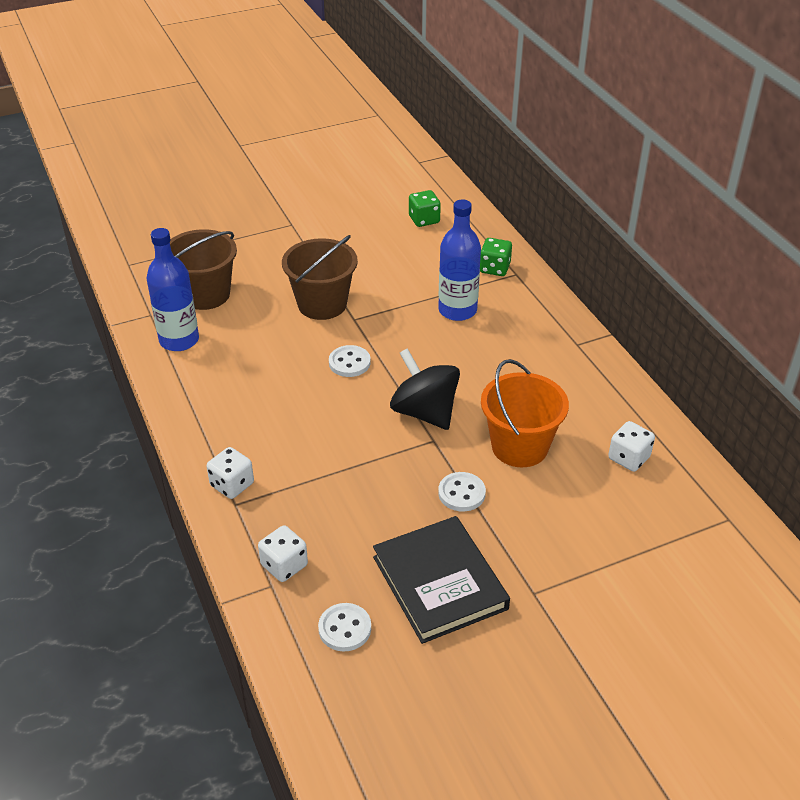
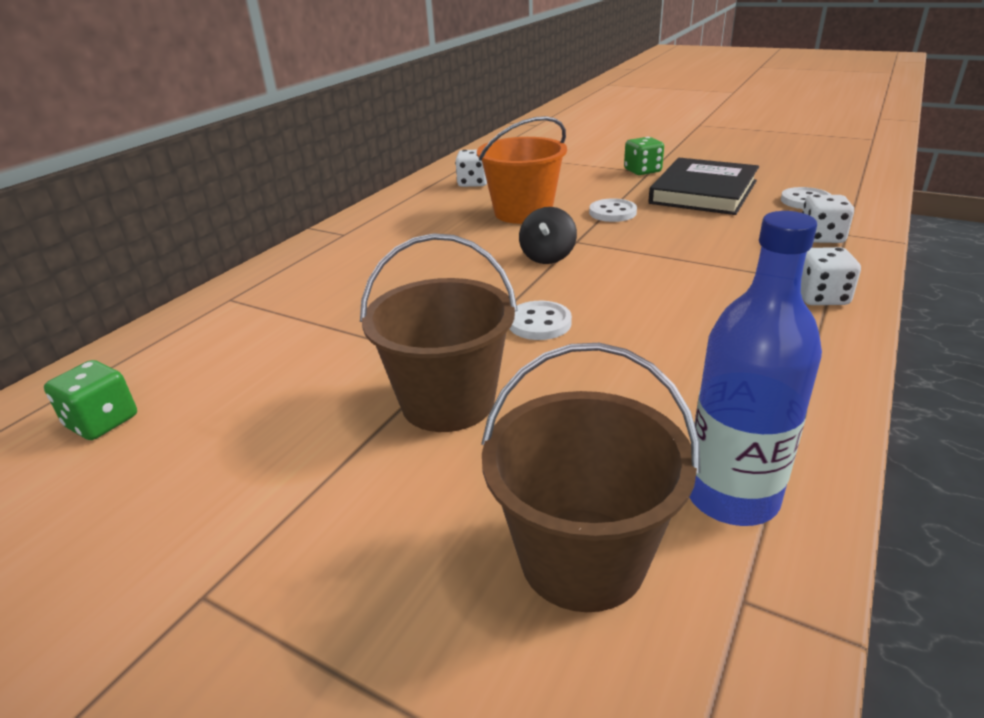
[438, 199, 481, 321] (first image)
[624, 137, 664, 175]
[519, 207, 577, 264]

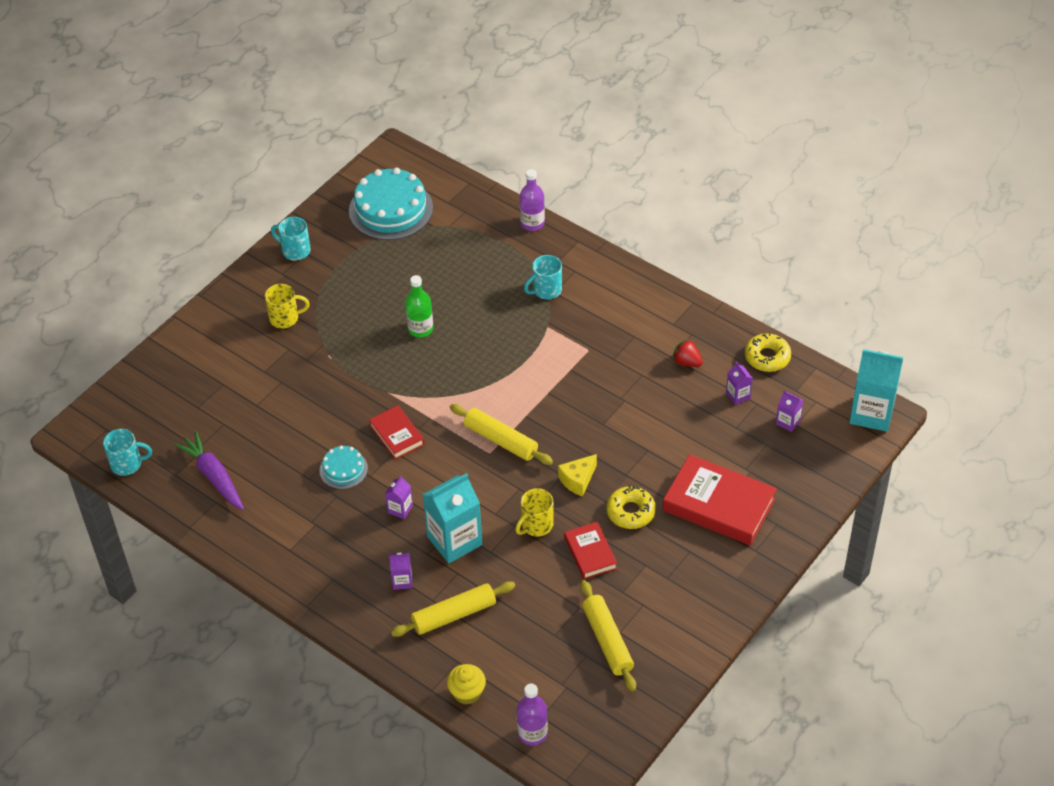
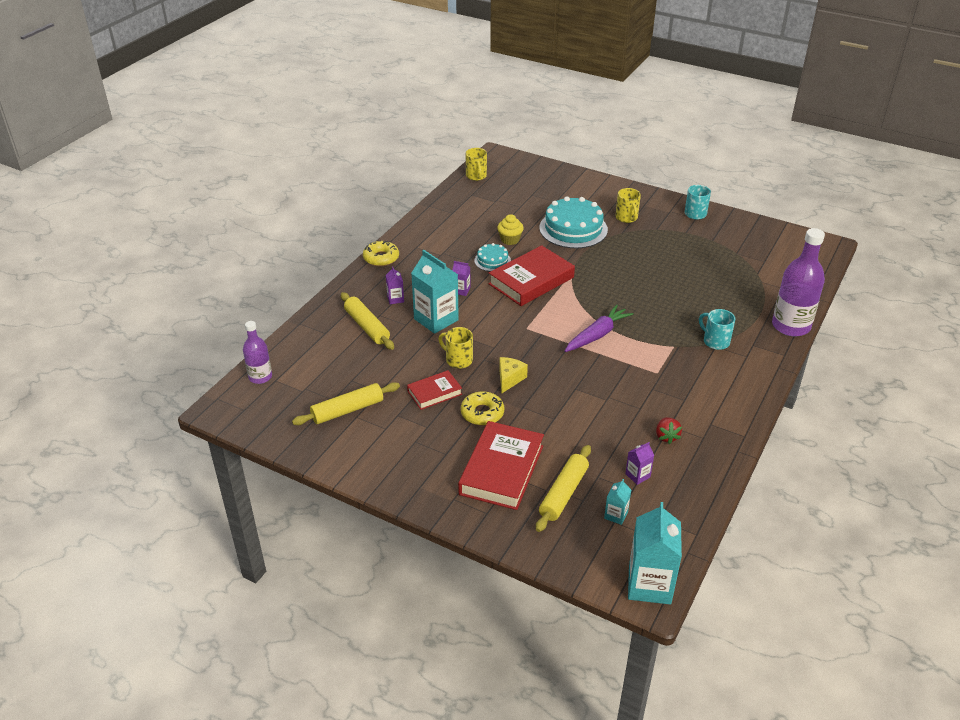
[405, 275, 433, 338] (first image)
[565, 304, 633, 352]
[539, 196, 608, 248]
[497, 214, 524, 245]
[536, 445, 591, 532]
[363, 240, 399, 266]
[466, 148, 487, 181]
[604, 479, 631, 525]
[499, 357, 528, 394]
[656, 417, 682, 444]
[489, 245, 575, 306]
[772, 228, 825, 337]

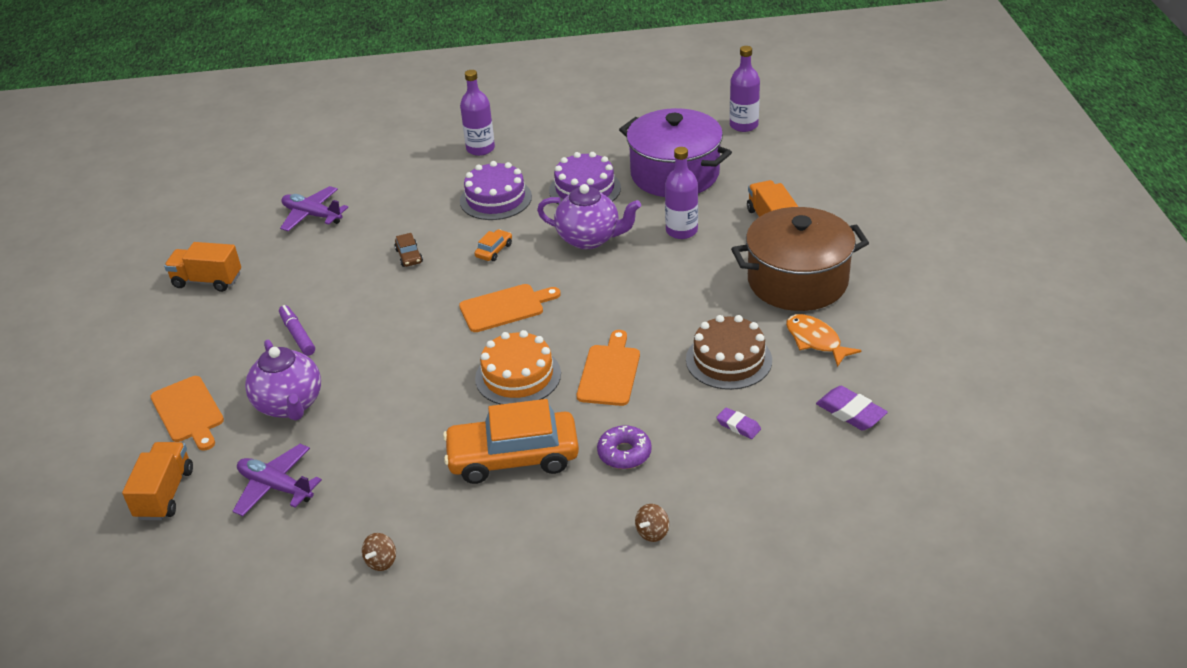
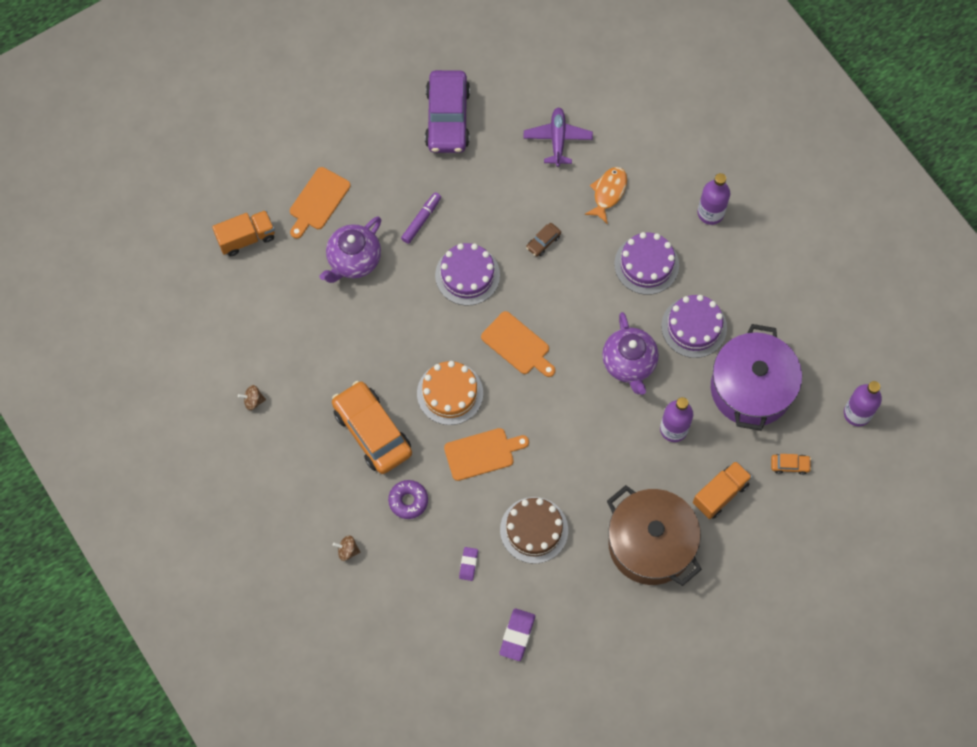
[233, 444, 322, 516] (first image)
[435, 243, 500, 306]
[771, 454, 812, 475]
[584, 167, 627, 224]
[425, 70, 470, 153]

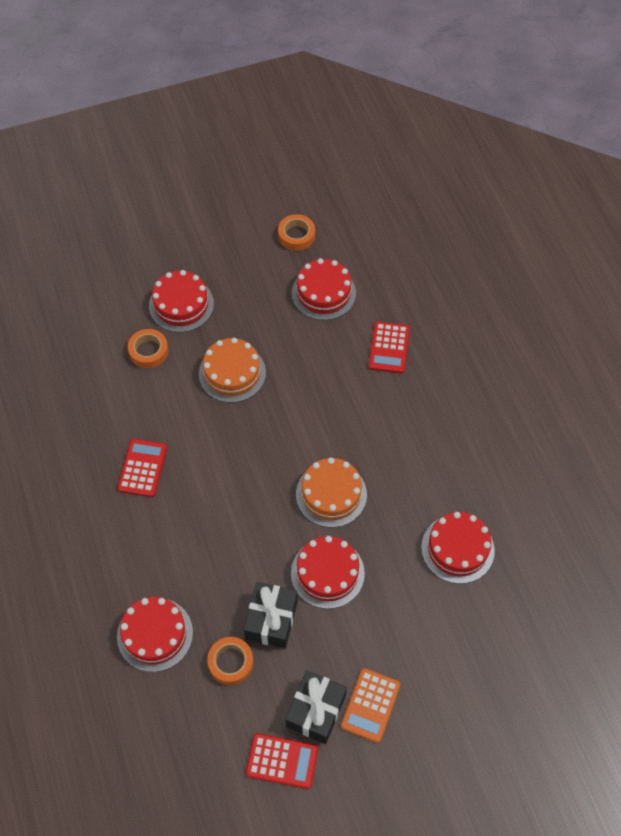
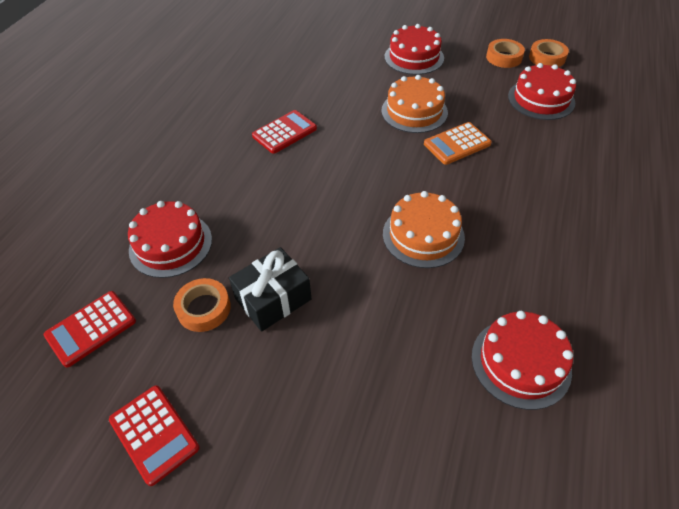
[285, 670, 347, 744] (first image)
[291, 536, 365, 609] (first image)
[486, 39, 525, 68]
[424, 122, 492, 165]
[44, 291, 136, 367]

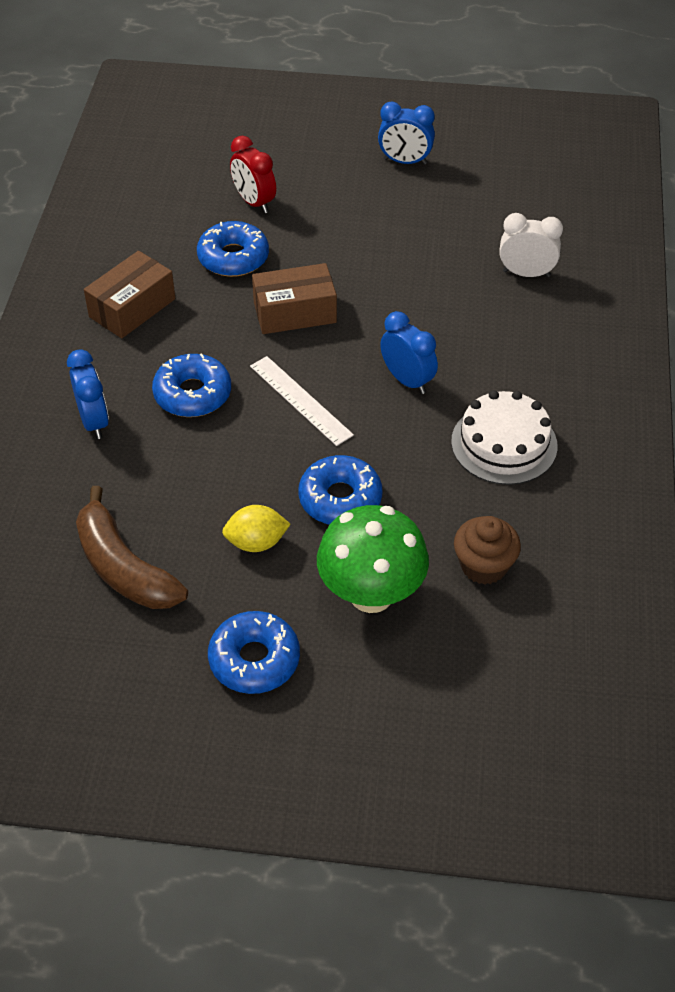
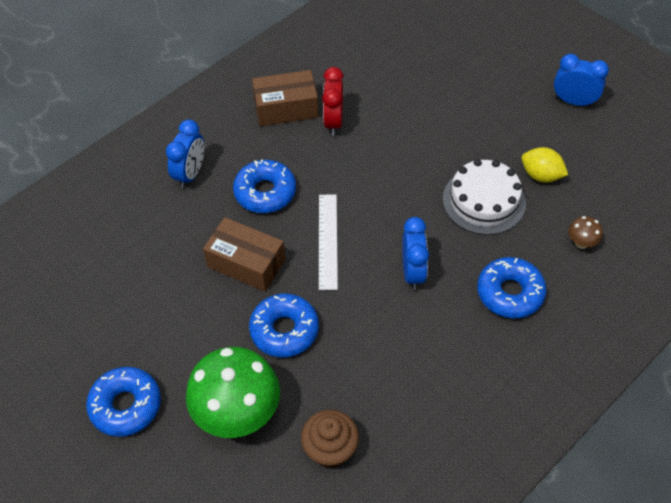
[76, 486, 188, 609] (first image)
[477, 257, 547, 318]
[522, 147, 568, 183]
[322, 67, 343, 136]
[203, 217, 285, 292]
[443, 159, 526, 235]
[568, 216, 603, 249]
[554, 54, 609, 107]

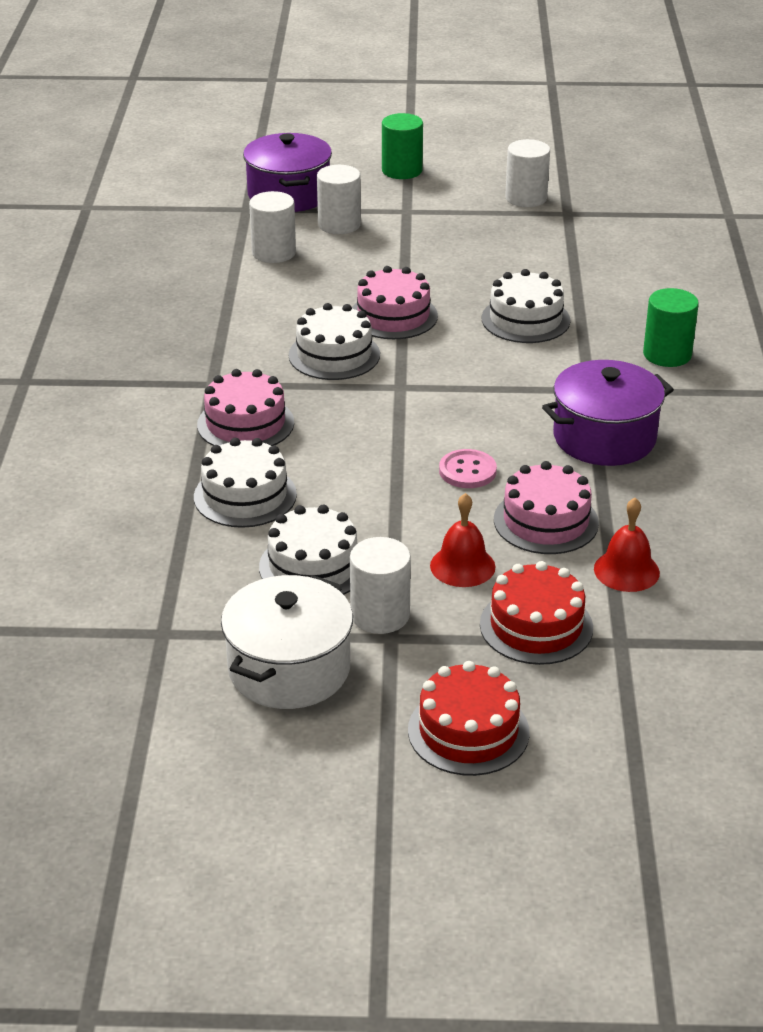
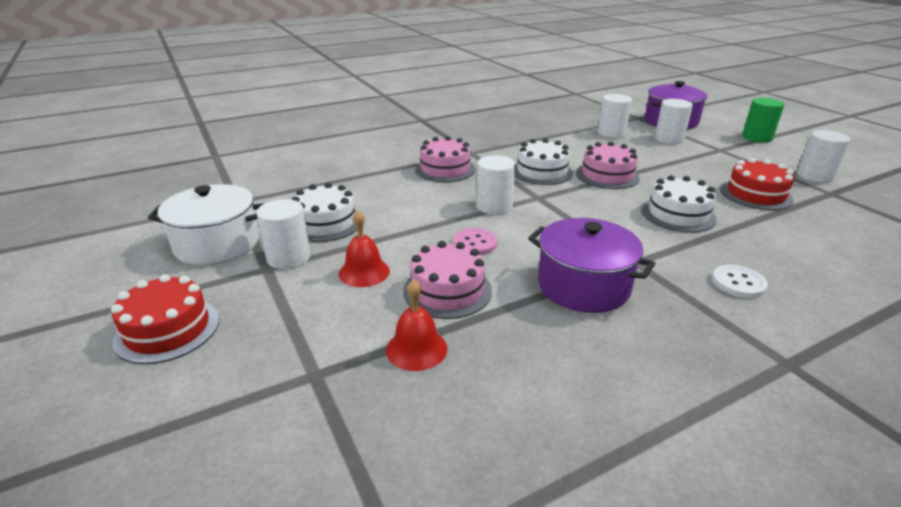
[194, 438, 297, 528] (first image)
[476, 155, 516, 214]
[720, 158, 794, 210]
[712, 265, 768, 298]

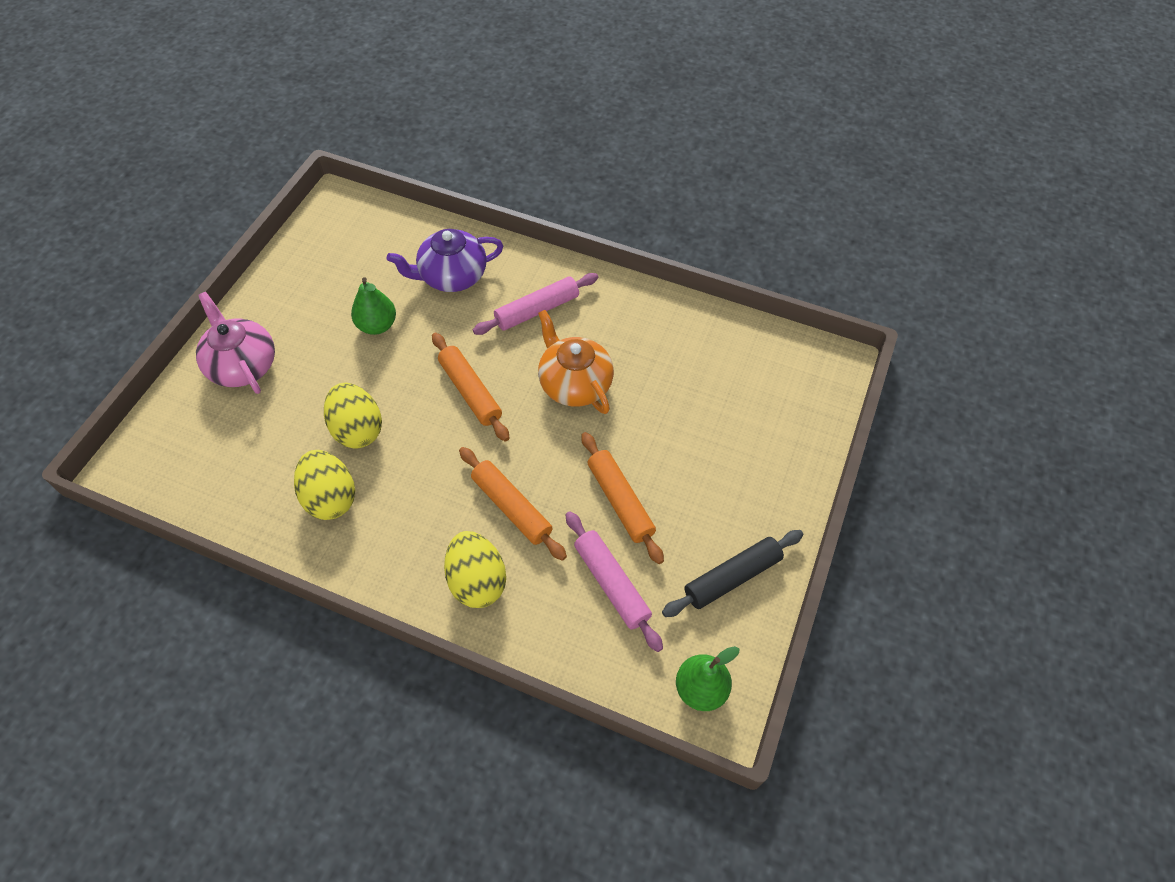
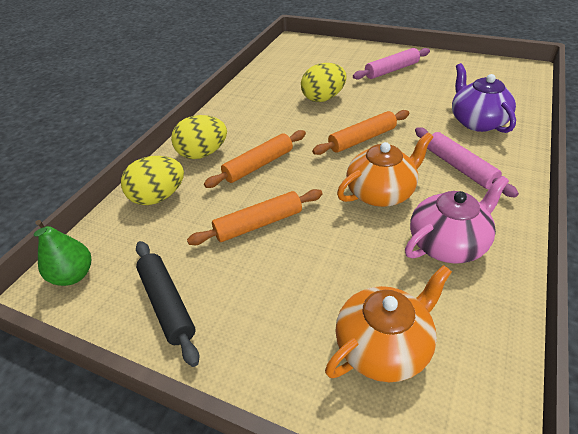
[351, 277, 396, 335] (first image)
[325, 265, 452, 382]
[405, 176, 509, 264]
[121, 156, 184, 205]
[353, 48, 430, 79]

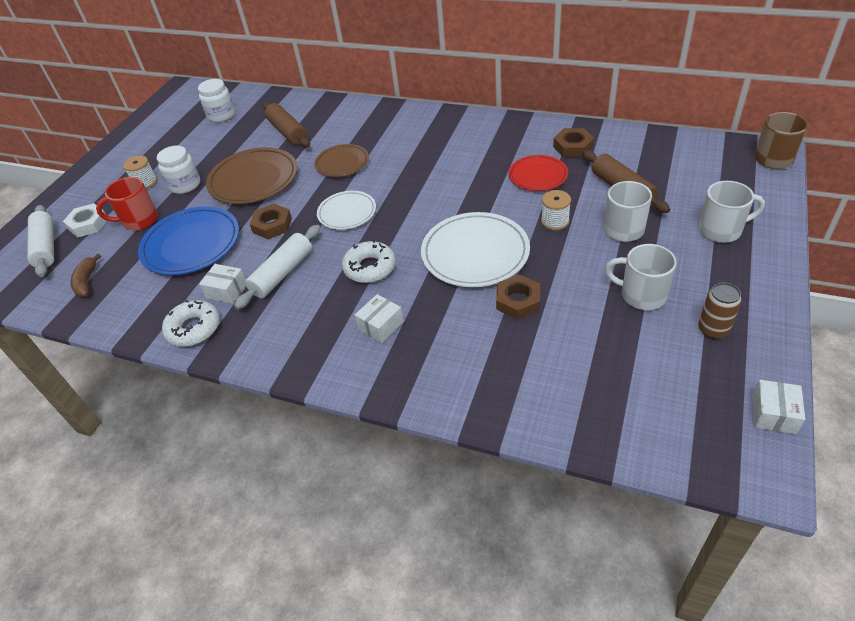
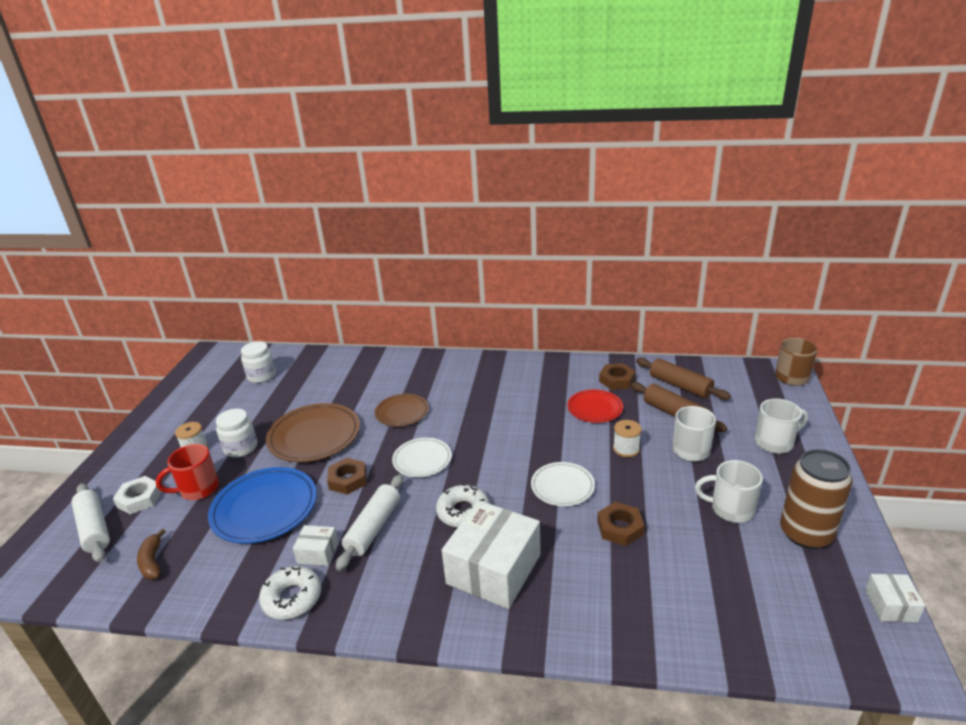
[636, 358, 731, 400]
[442, 500, 540, 609]
[531, 462, 595, 506]
[780, 449, 853, 549]

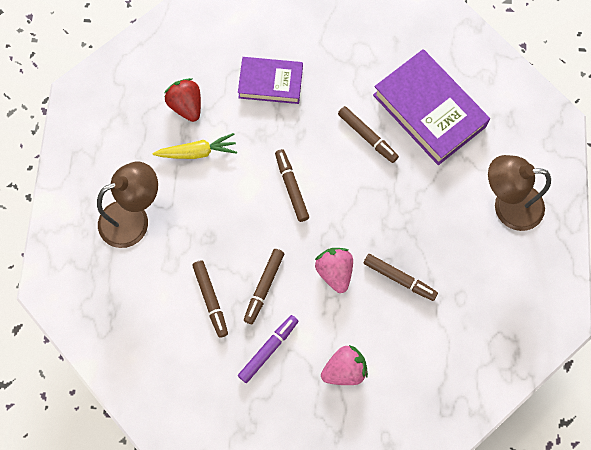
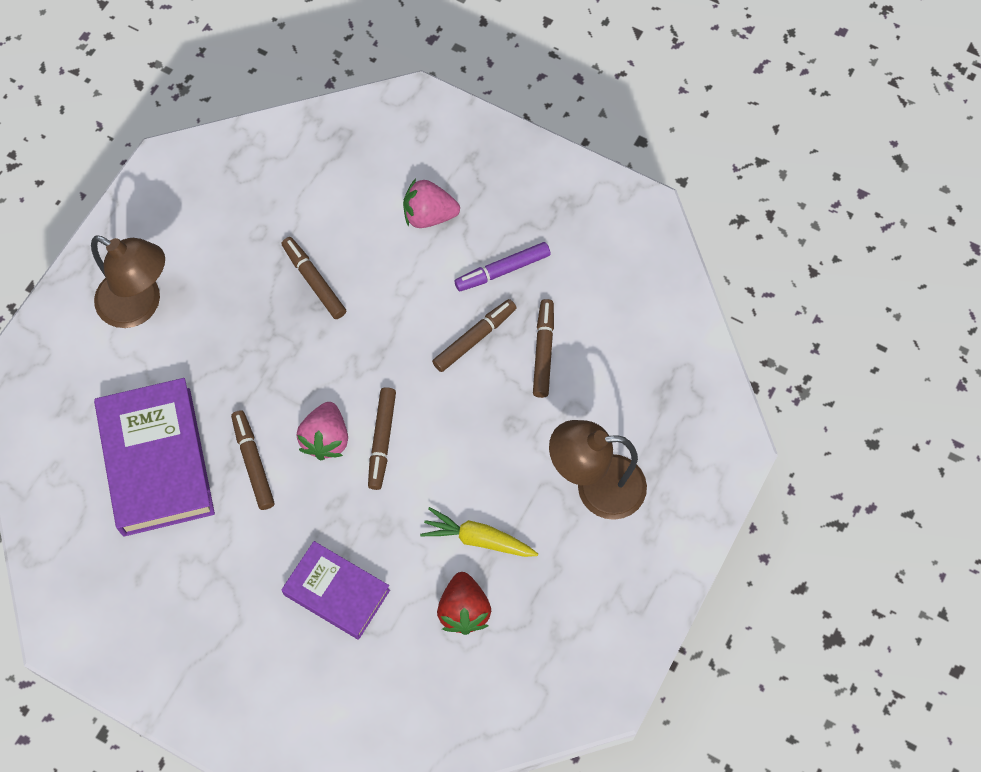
[296, 402, 348, 460]

